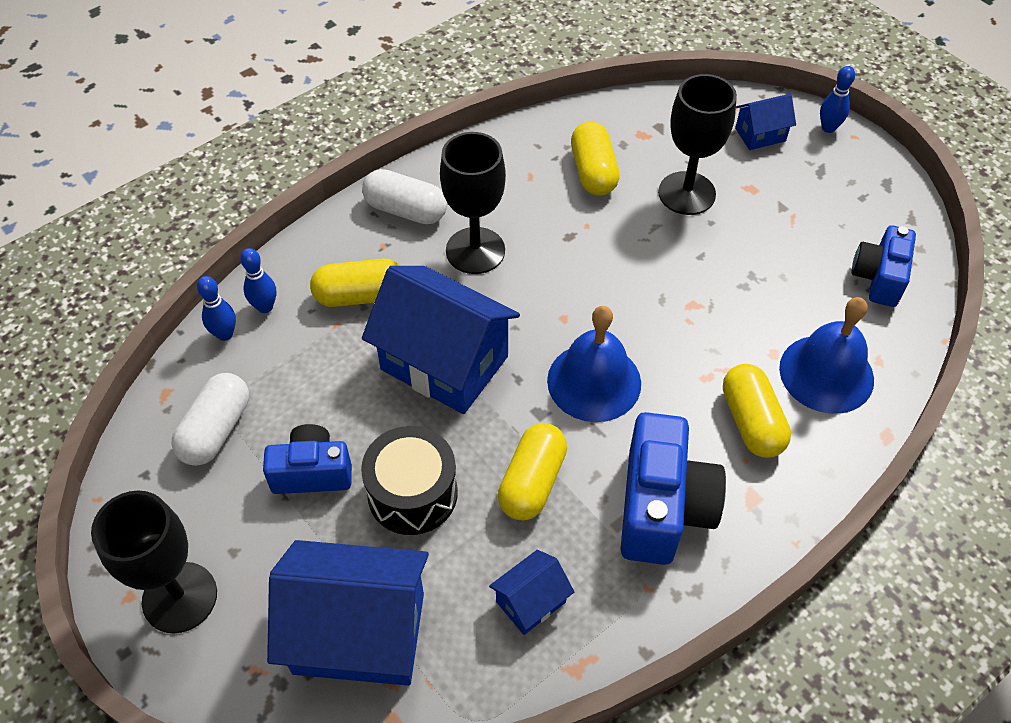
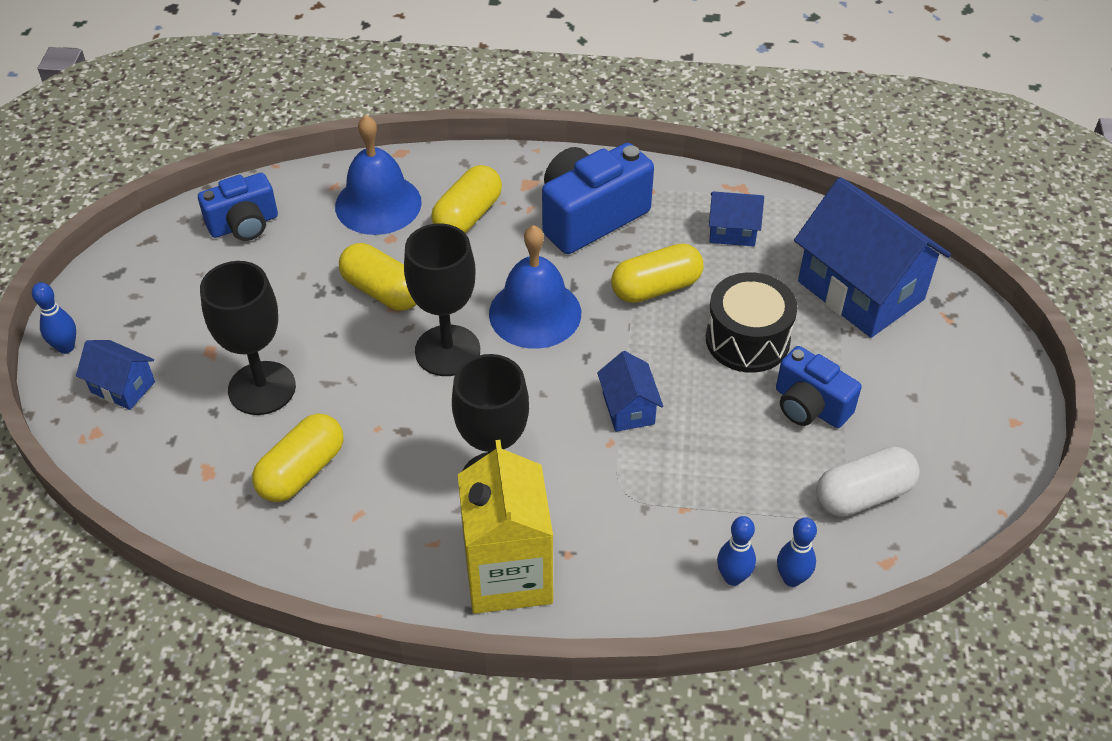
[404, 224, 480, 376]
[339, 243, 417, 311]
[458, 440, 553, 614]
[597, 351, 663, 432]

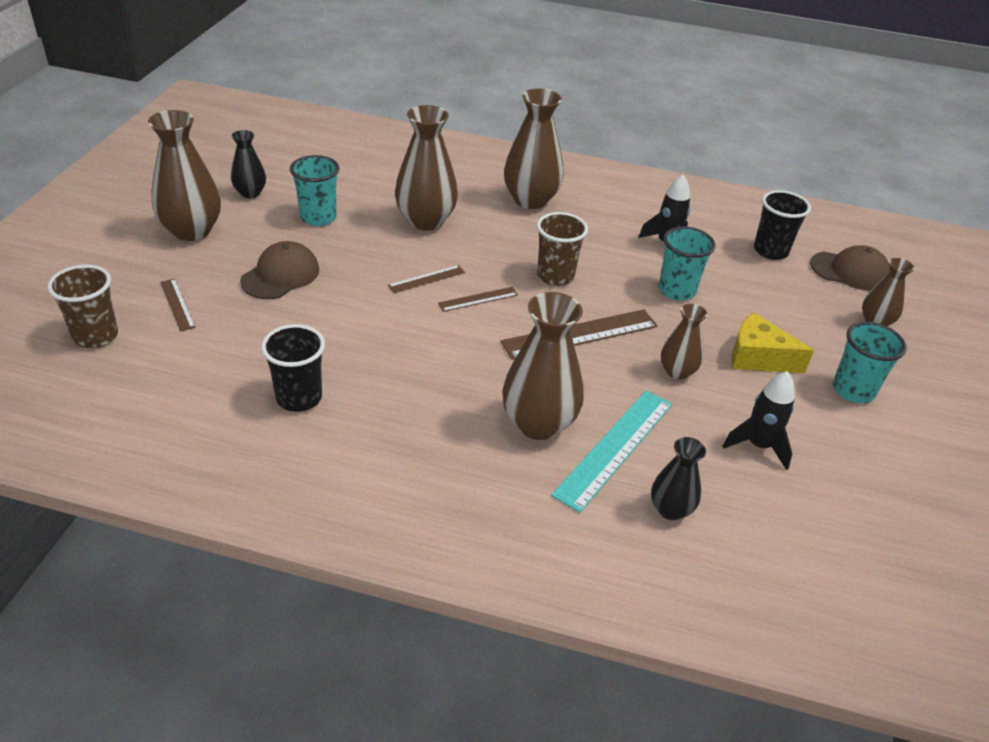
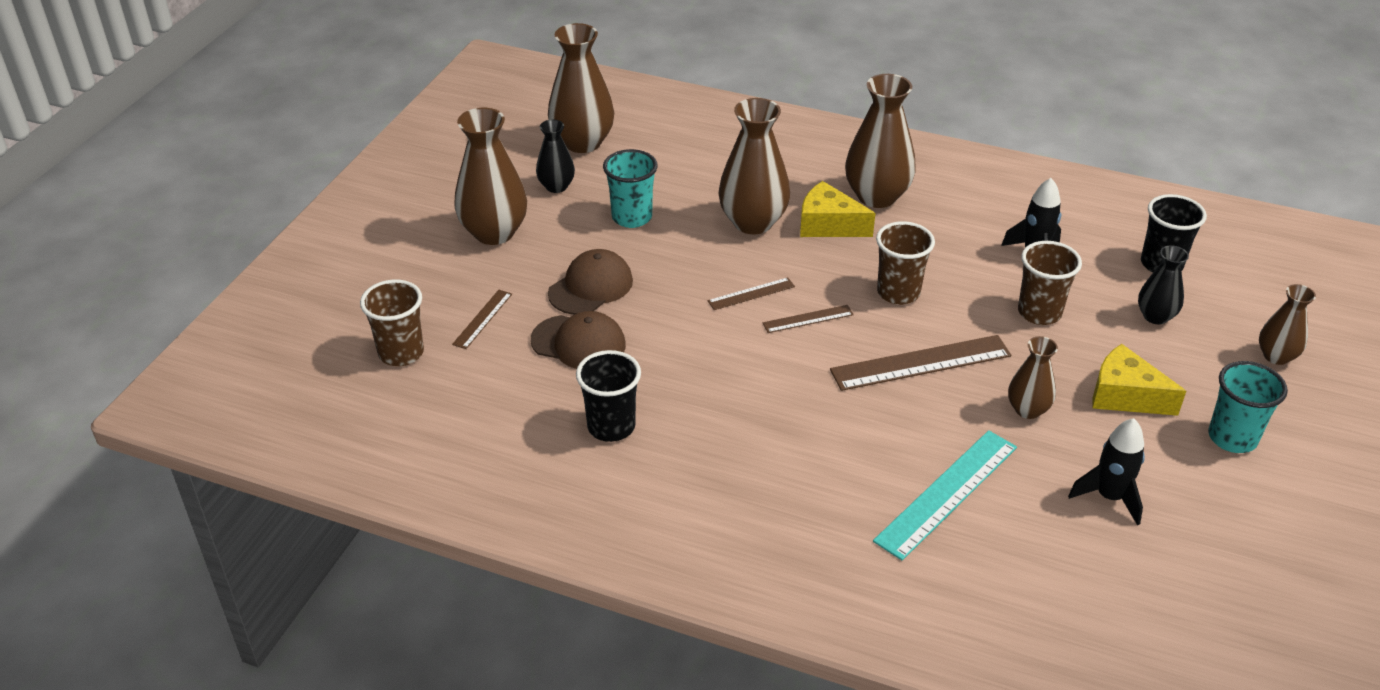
[800, 181, 875, 237]
[548, 23, 614, 153]
[1138, 245, 1189, 324]
[531, 311, 626, 369]
[1018, 241, 1082, 325]
[452, 290, 512, 349]

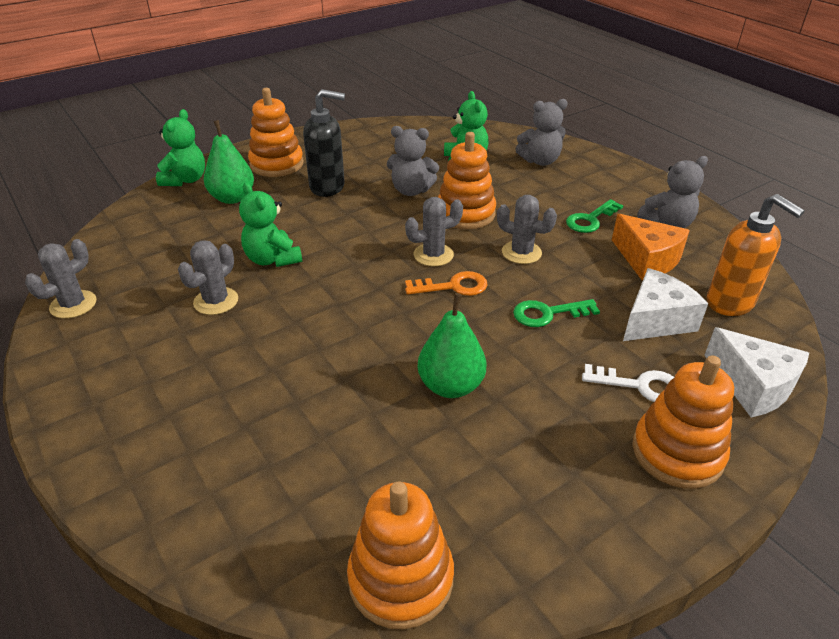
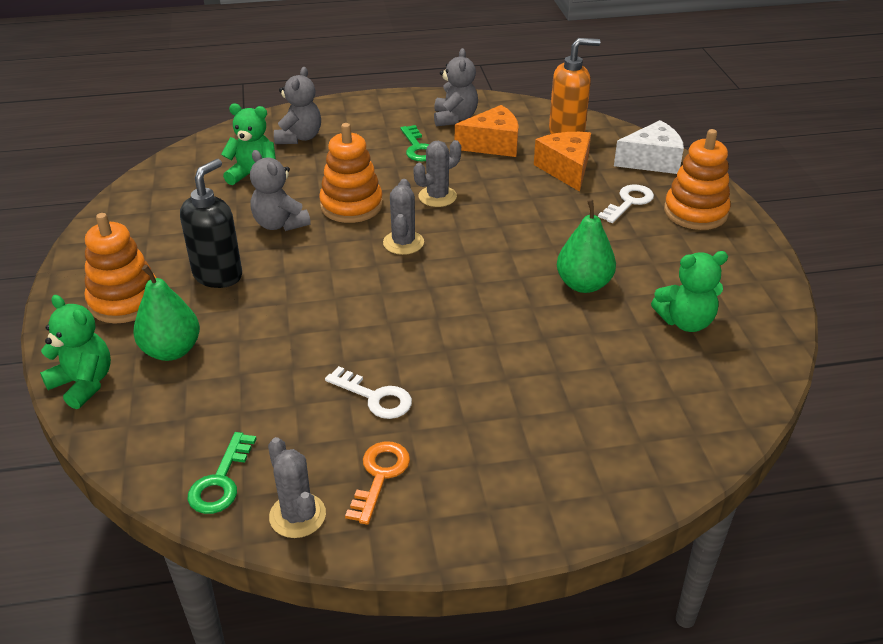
[347, 481, 454, 629] (first image)
[651, 251, 728, 332]
[345, 441, 410, 525]
[188, 432, 256, 514]
[325, 366, 412, 419]
[534, 132, 591, 192]
[250, 150, 311, 231]

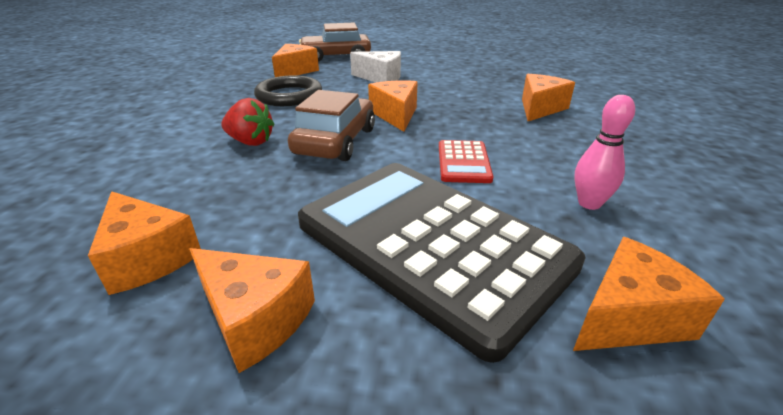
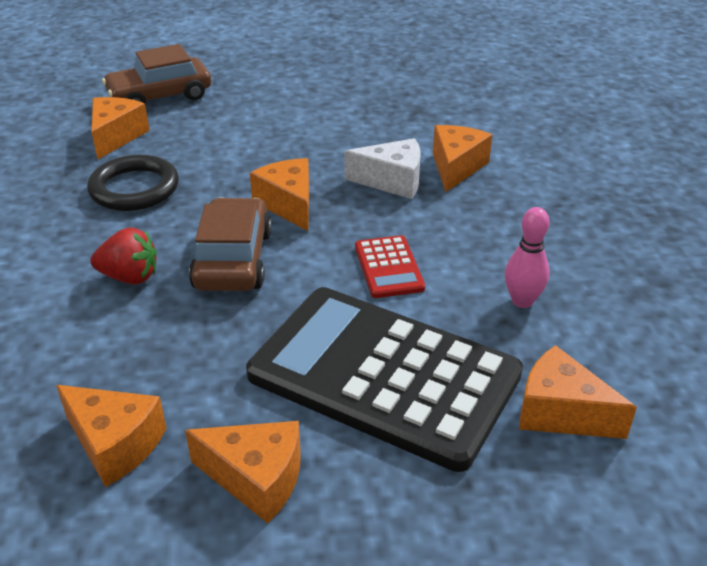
[345, 138, 421, 199]
[519, 345, 637, 439]

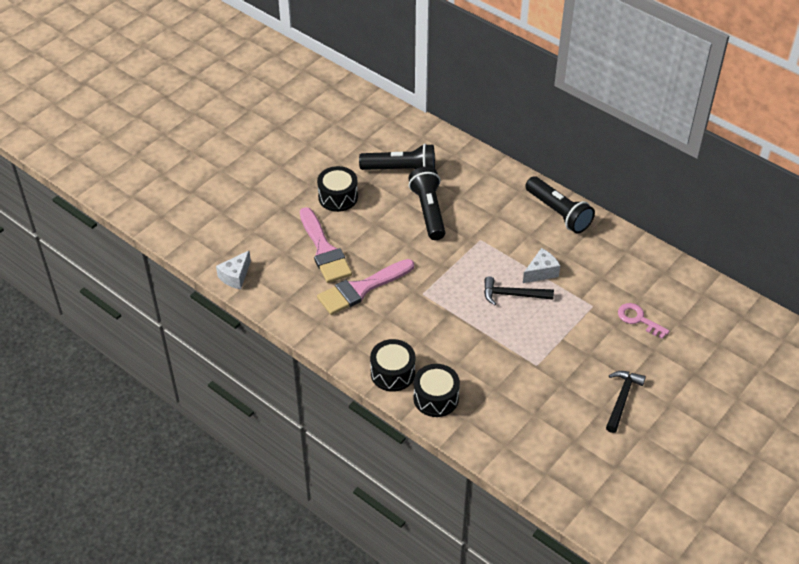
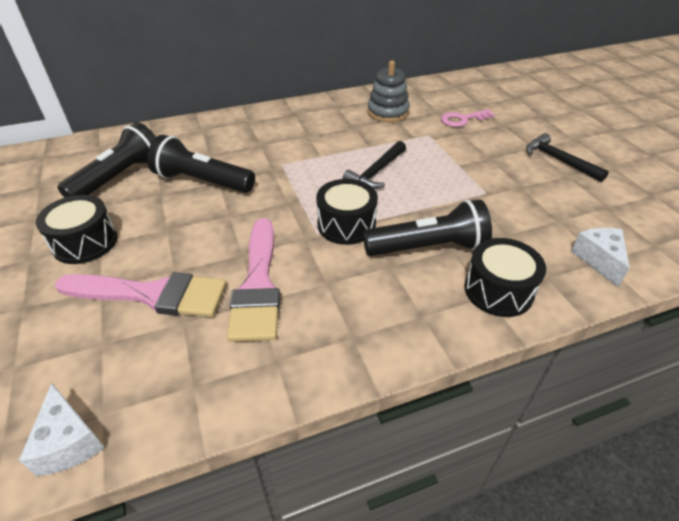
[367, 61, 410, 122]
[316, 179, 378, 245]
[571, 228, 630, 287]
[363, 199, 492, 256]

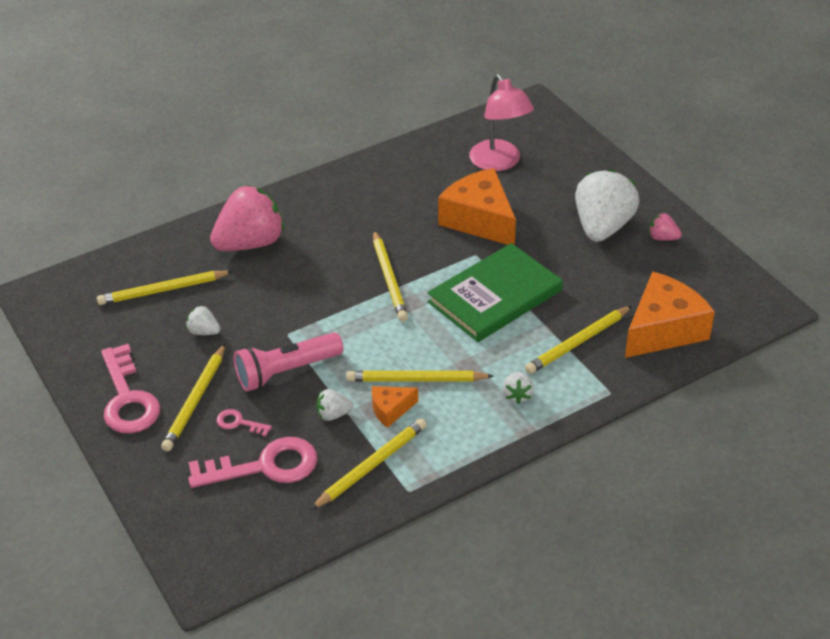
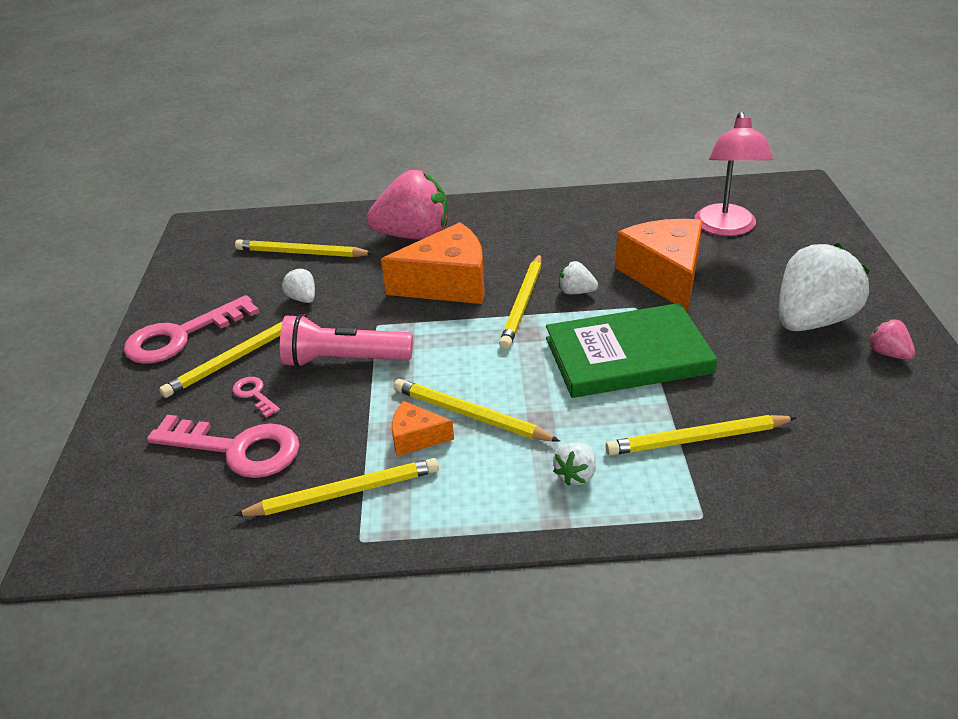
[559, 261, 598, 294]
[381, 222, 485, 304]
[124, 295, 259, 364]

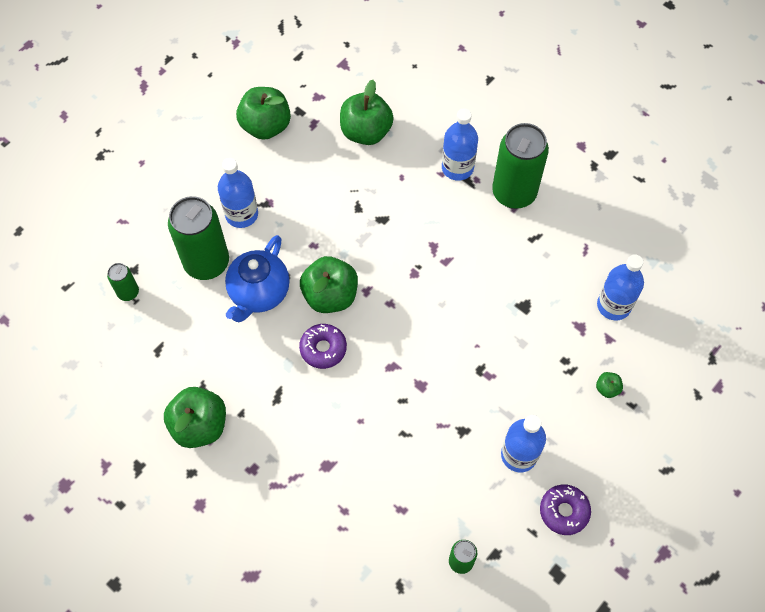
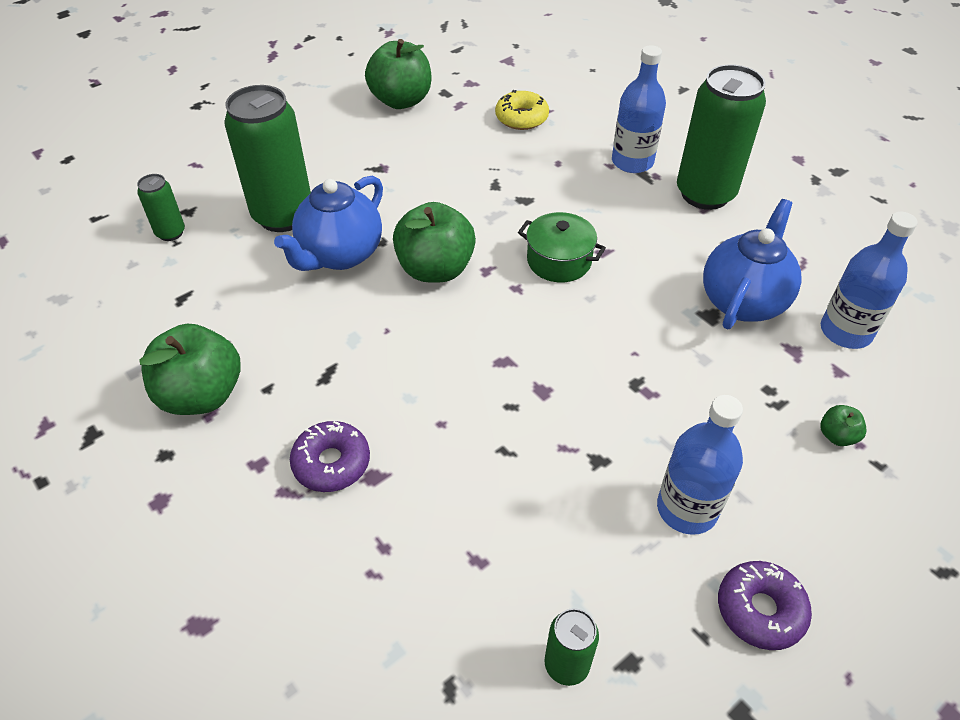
[218, 158, 258, 228] (first image)
[518, 212, 606, 282]
[703, 199, 802, 329]
[290, 421, 370, 492]
[495, 90, 549, 130]

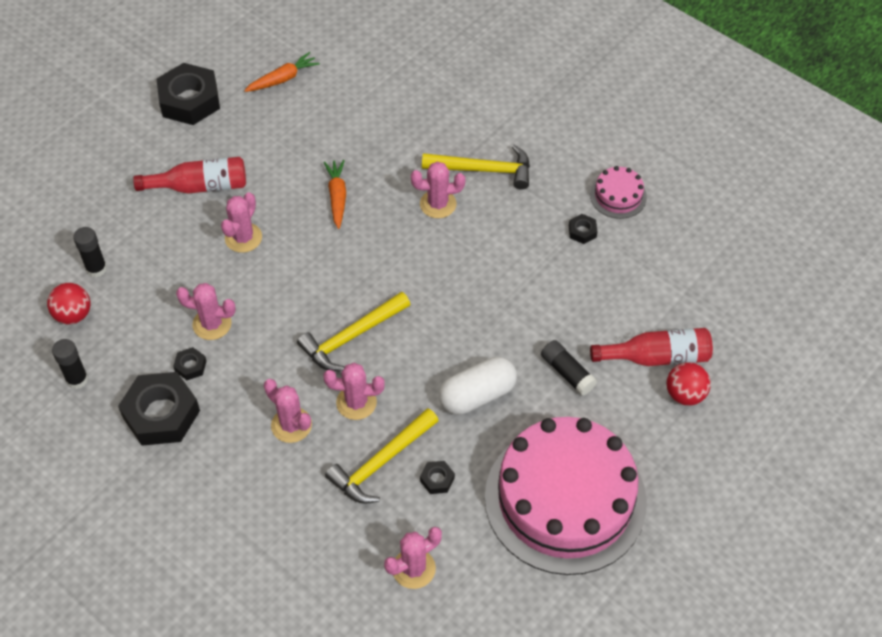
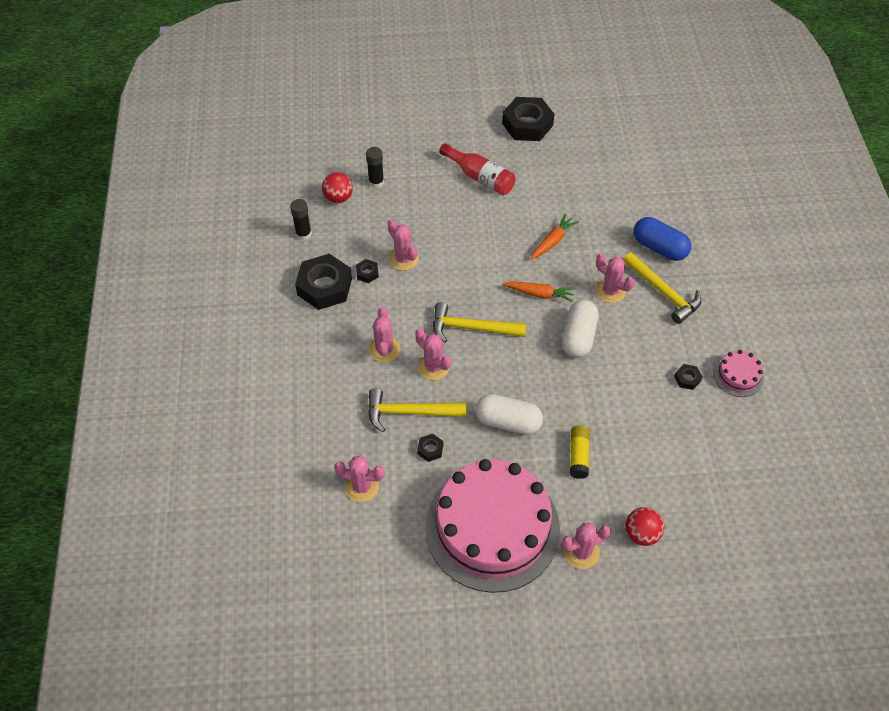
[590, 328, 713, 366] (first image)
[562, 299, 599, 358]
[633, 217, 691, 261]
[561, 523, 611, 569]
[503, 281, 575, 302]
[570, 425, 590, 479]

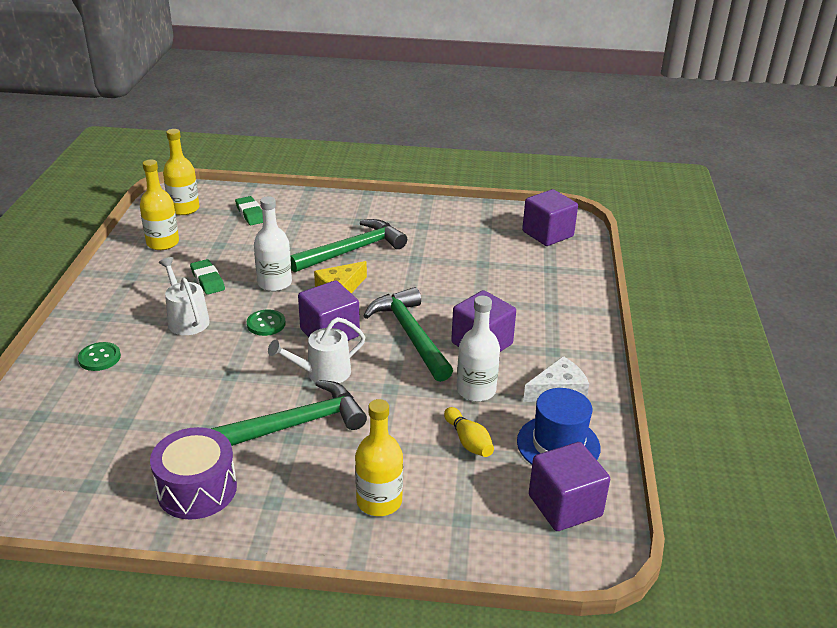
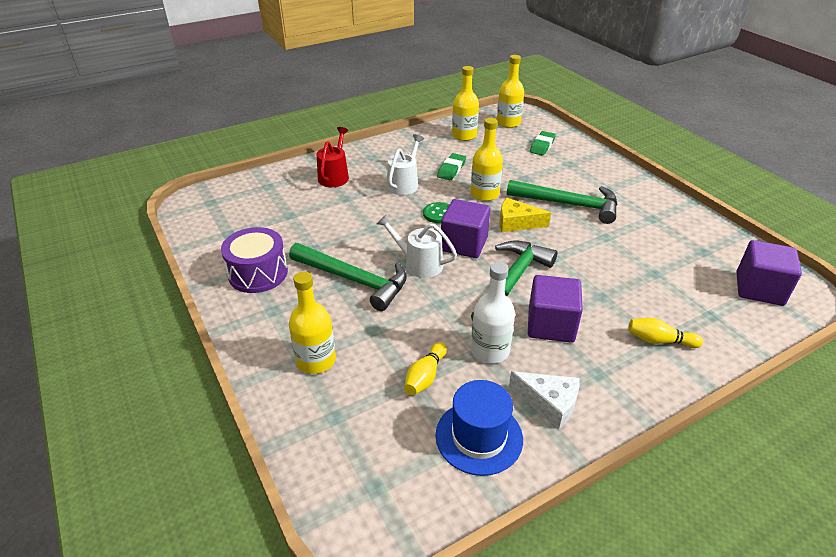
[529, 442, 610, 531] (first image)
[628, 318, 703, 348]
[317, 127, 349, 187]
[471, 118, 503, 201]

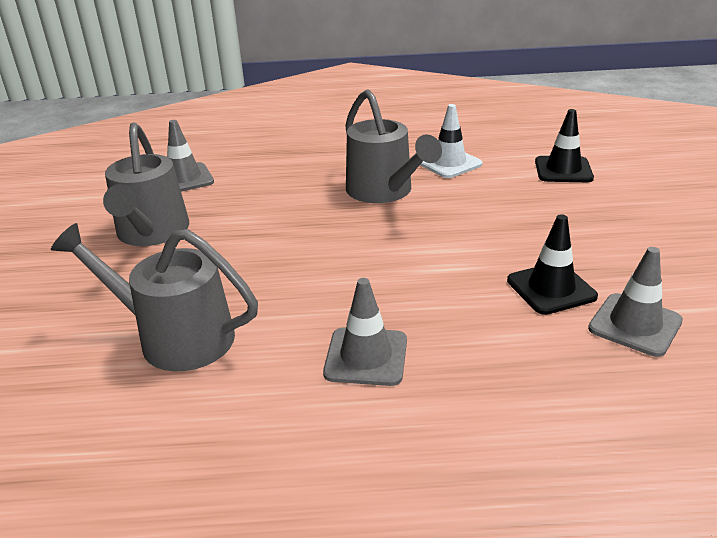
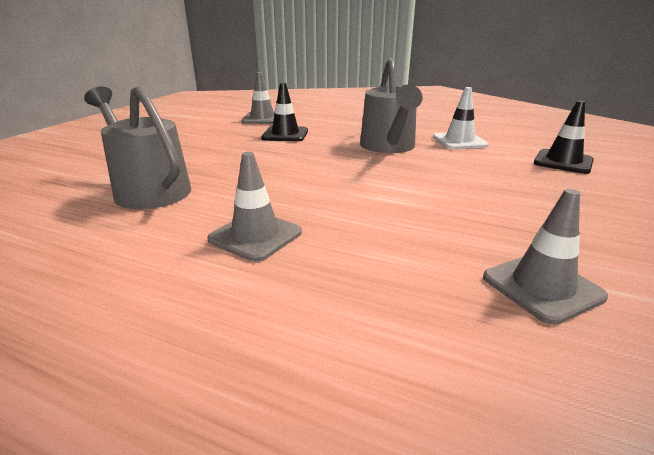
[103, 123, 189, 246] (first image)
[261, 83, 308, 142]

